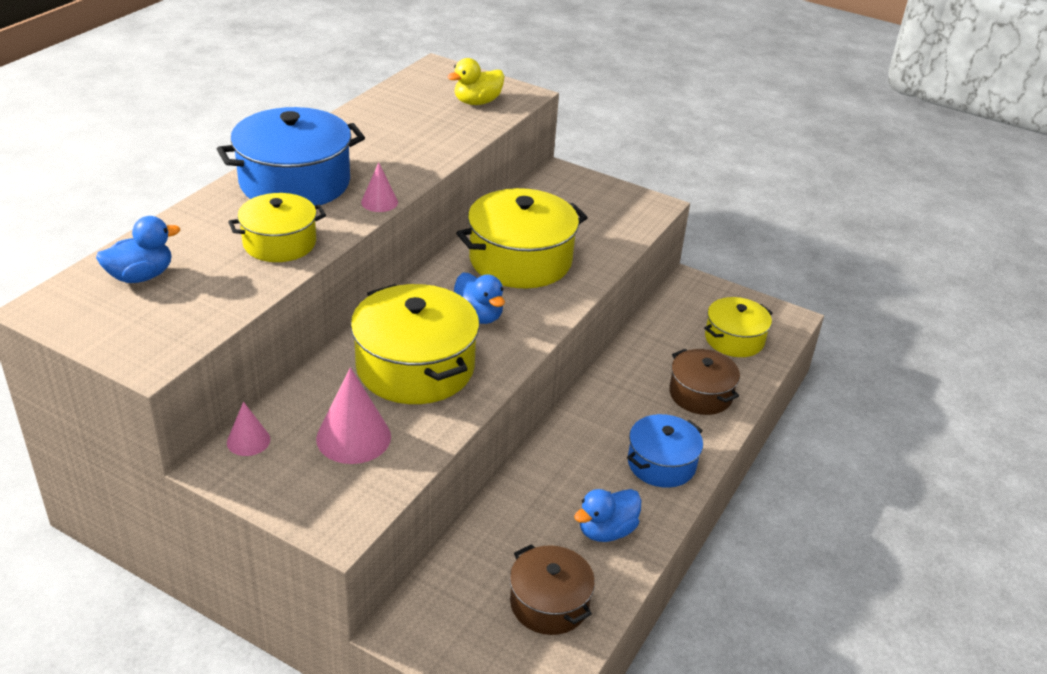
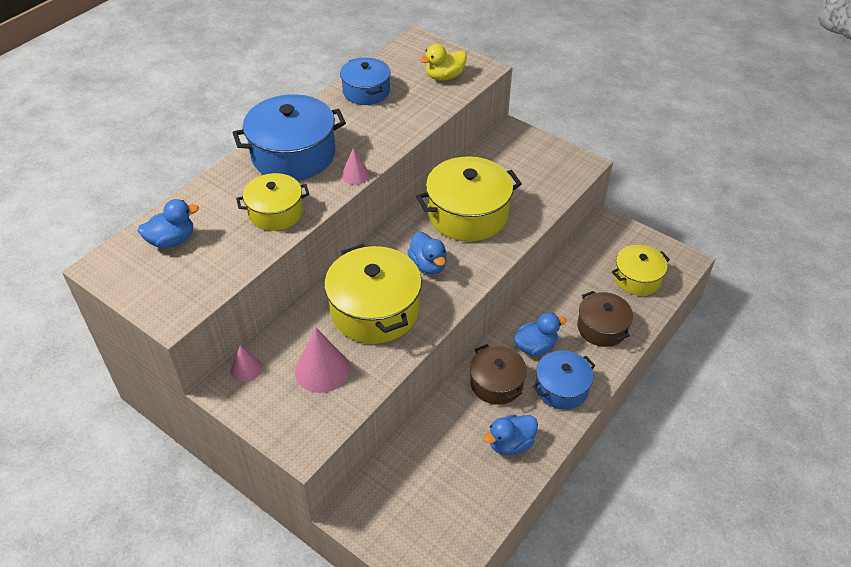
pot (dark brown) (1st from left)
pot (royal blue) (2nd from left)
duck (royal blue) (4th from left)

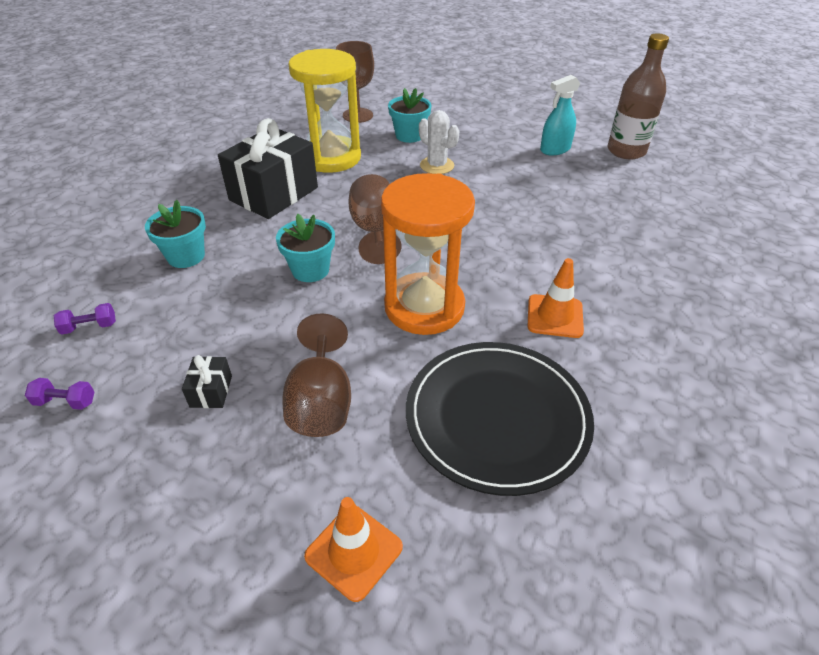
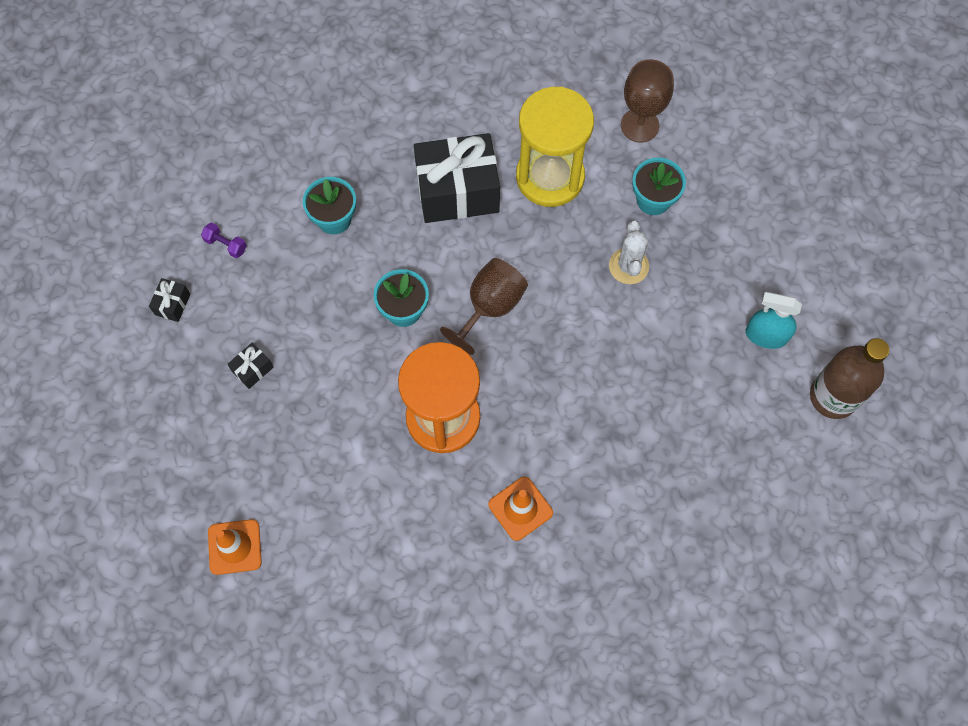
wine glass (dark brown) (1st from left in the first image)
plate (jet-black)
gift (jet-black) (1st from left)

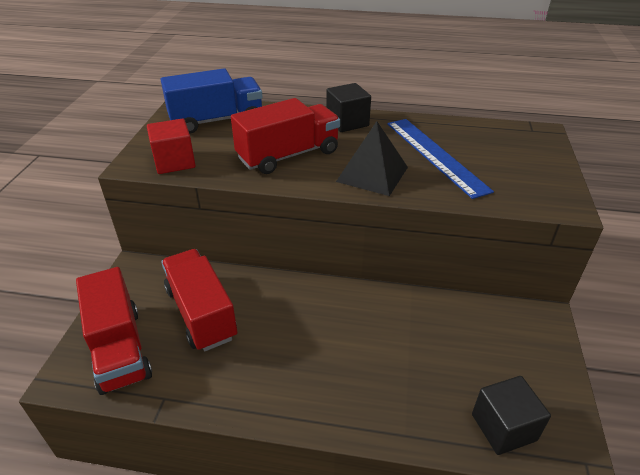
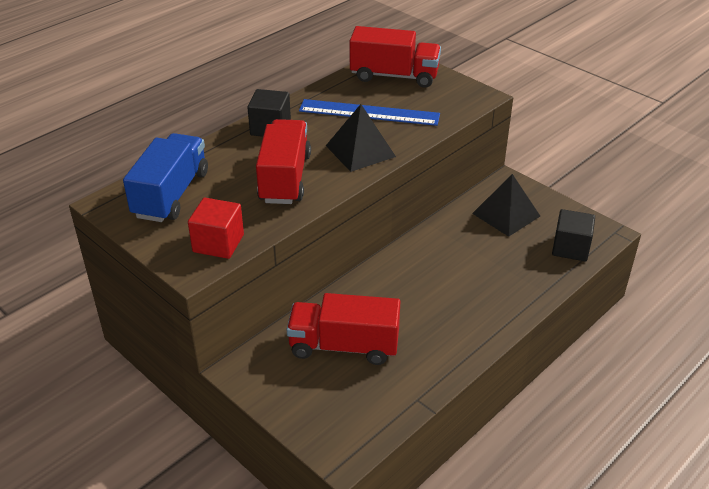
toy truck (red) (3rd from left)
pyramid shape (jet-black) (2nd from left)

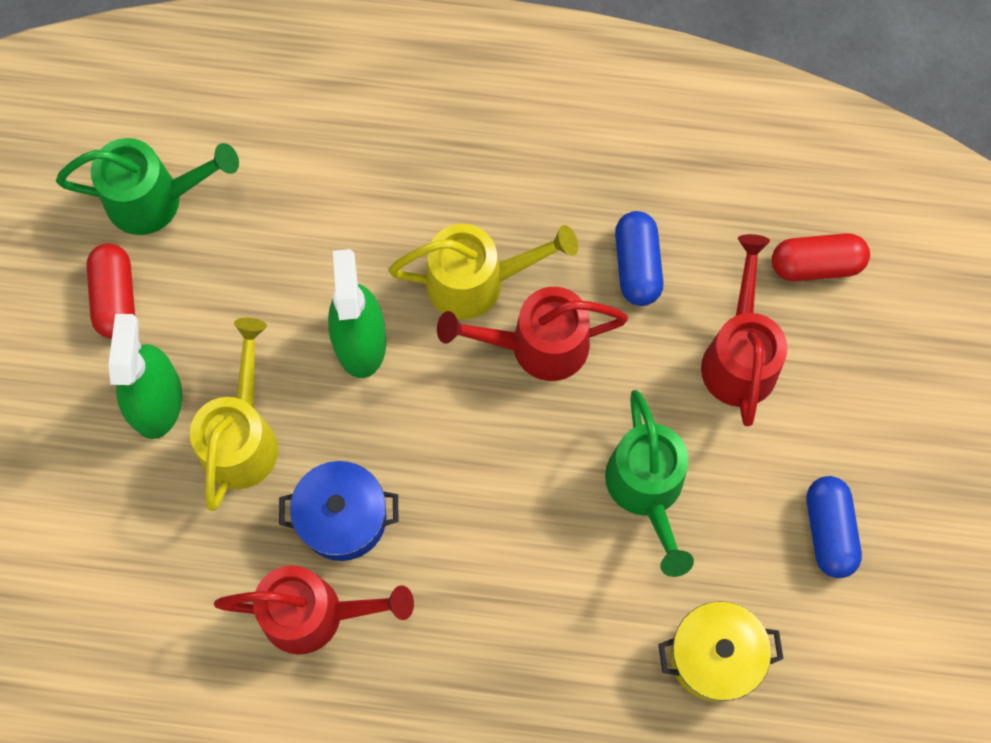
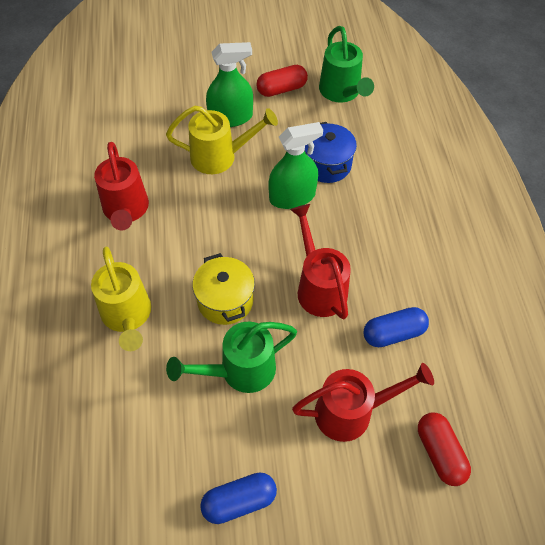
sprinkling can (golden) (1st from left)
pot (royal blue)
pot (golden)

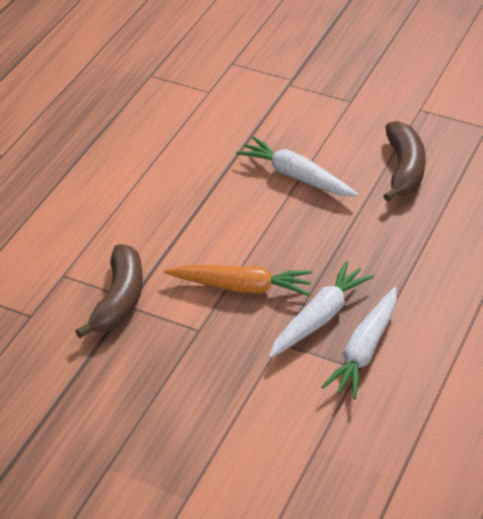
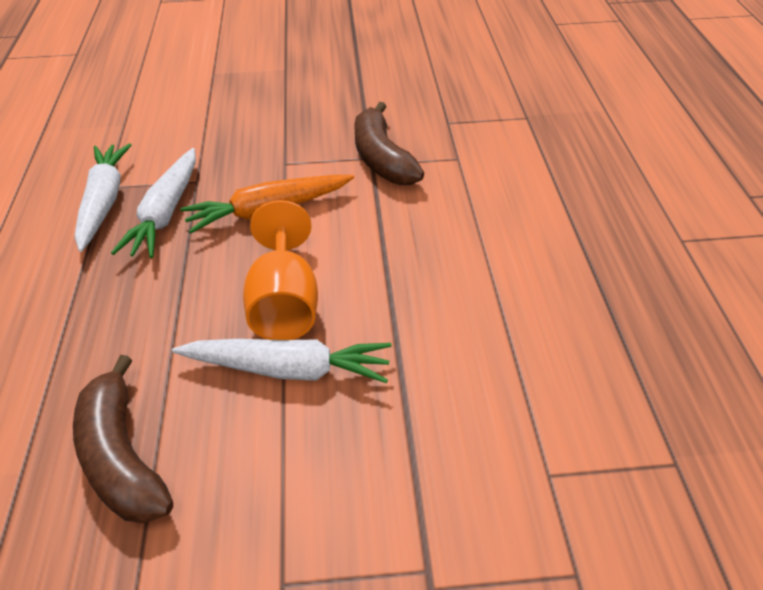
wine glass (bright orange)

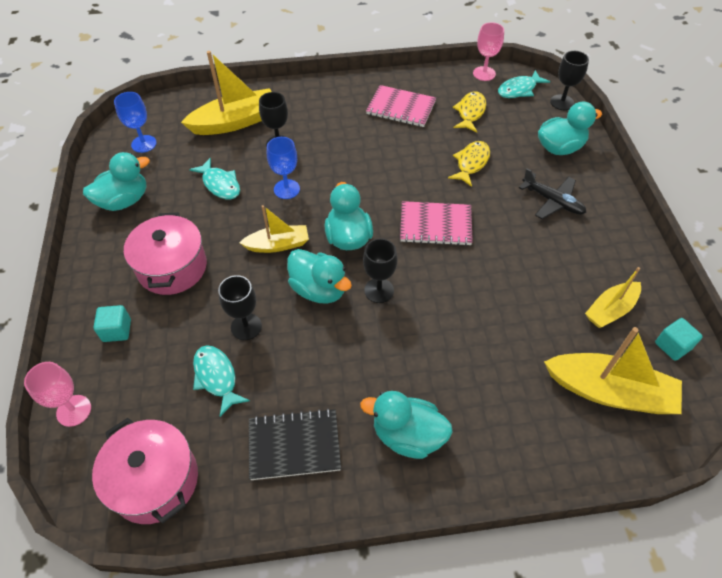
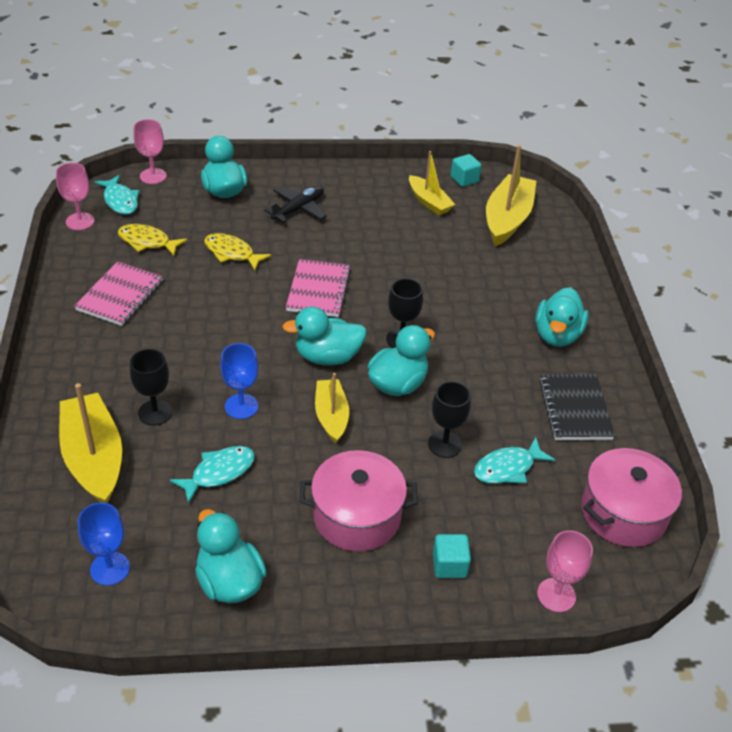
wine glass (rosy) (2nd from left)

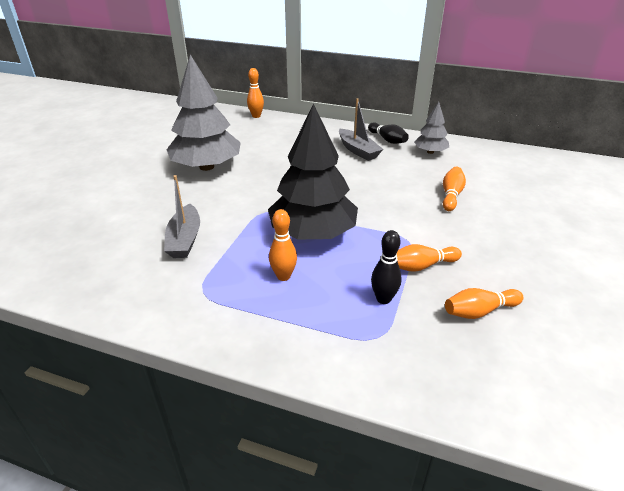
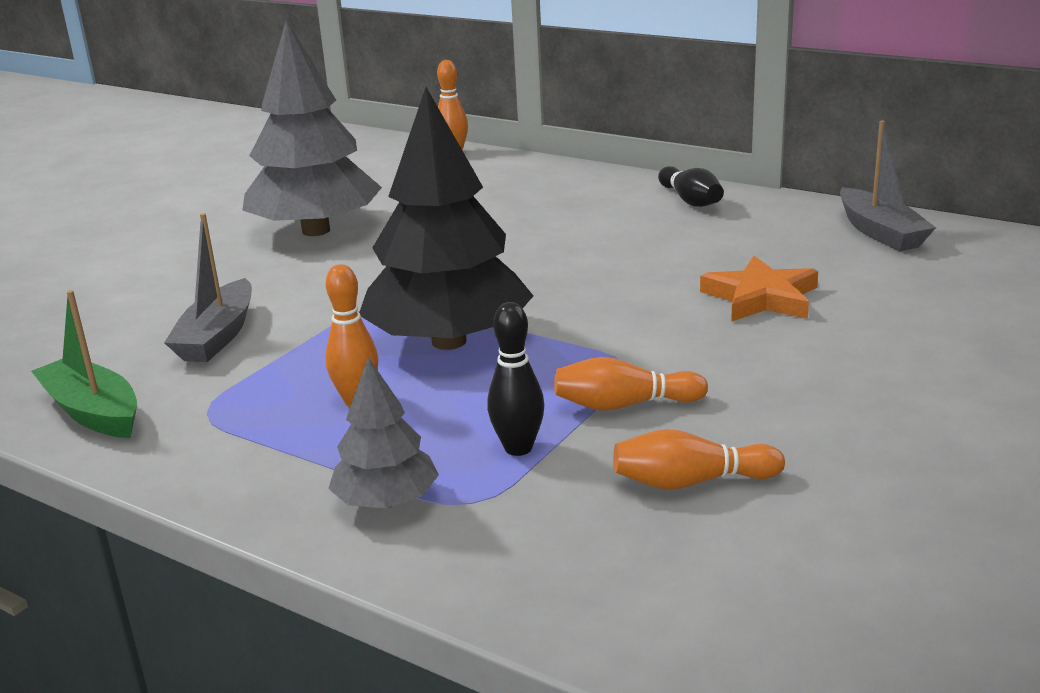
sailboat (gray) (2nd from left)
toy tree (gray) (2nd from left)
five-pointed star (bright orange)
sailboat (emerald)

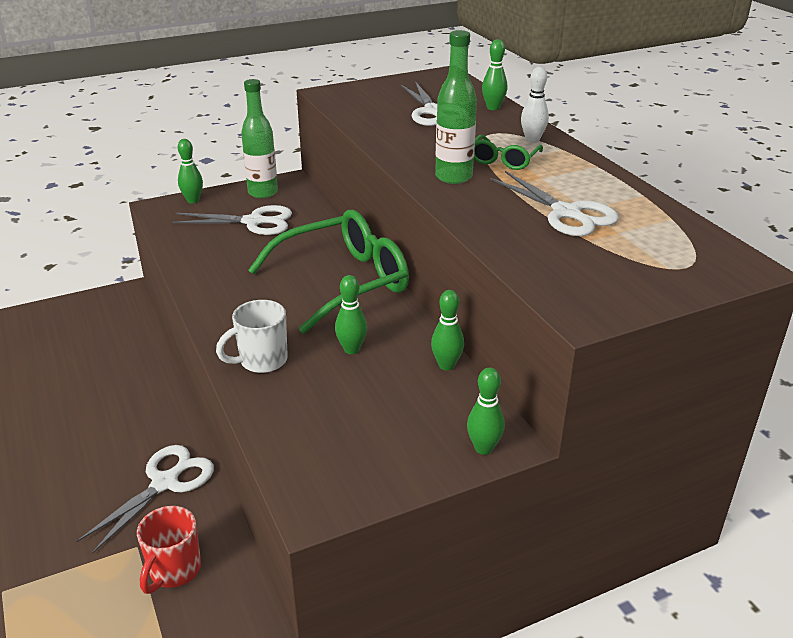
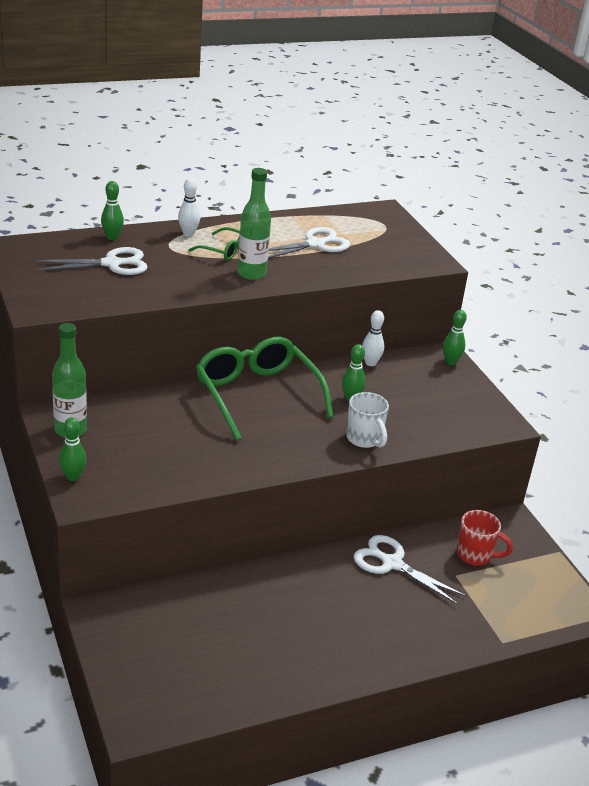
shears (white) (2nd from left in the first image)
skittle (white) (2nd from left)

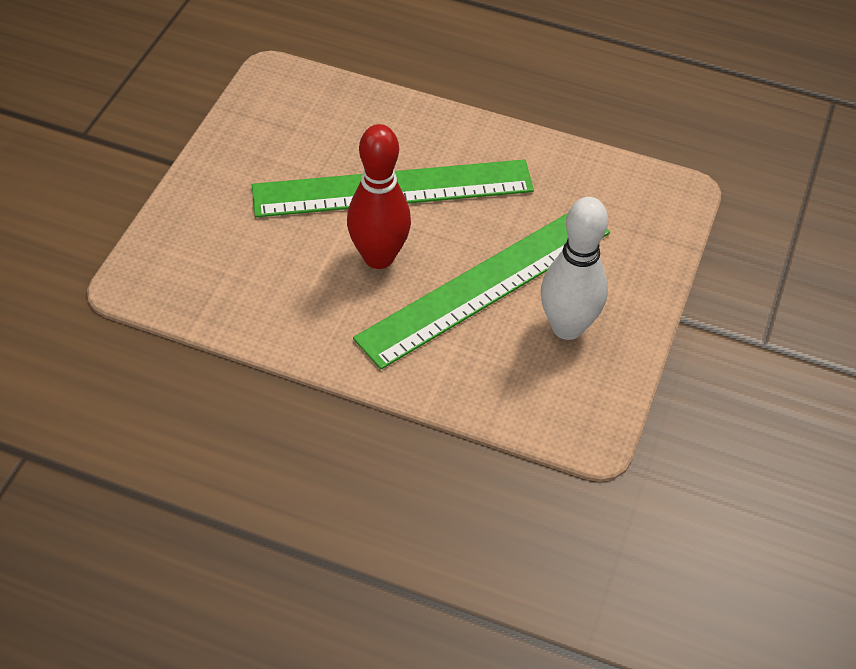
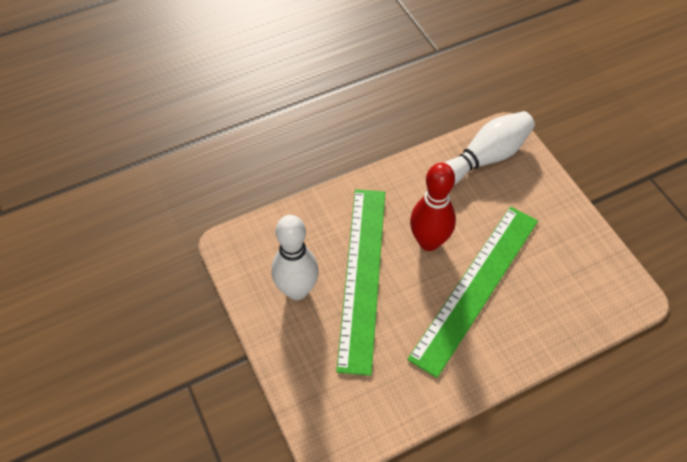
skittle (white) (2nd from left)

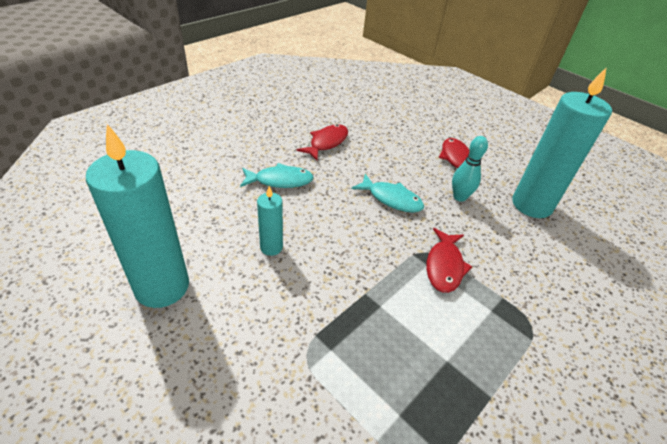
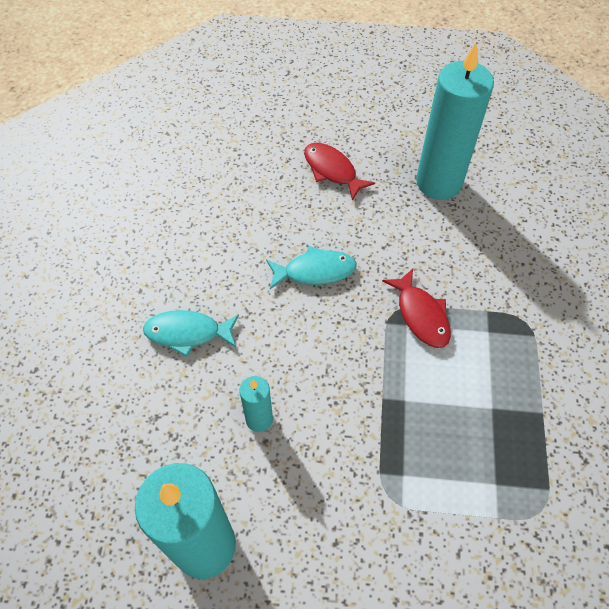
fish (red) (1st from left in the first image)
skittle (turquoise)
fish (turquoise) (1st from left)

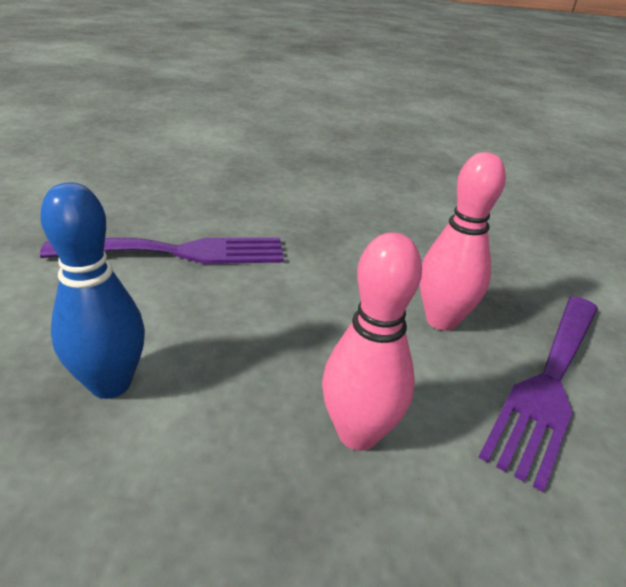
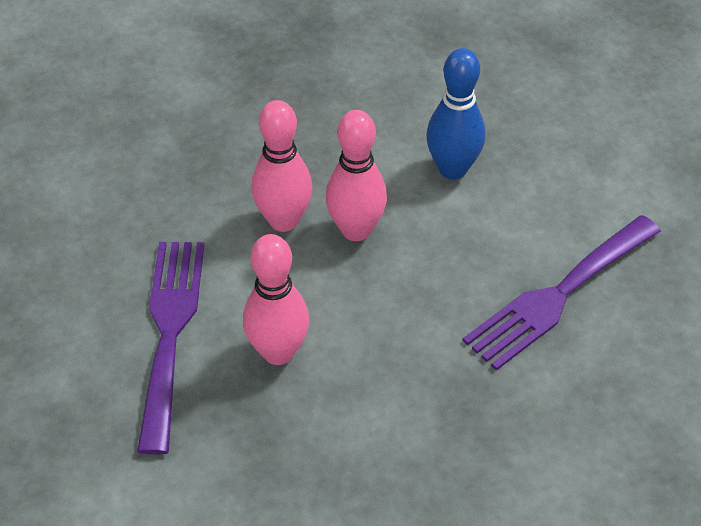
skittle (rosy) (3rd from left)

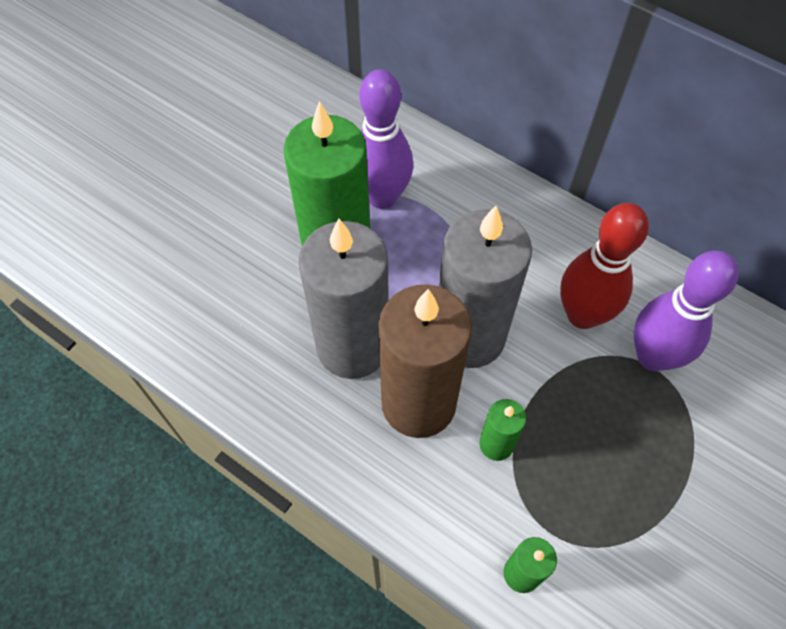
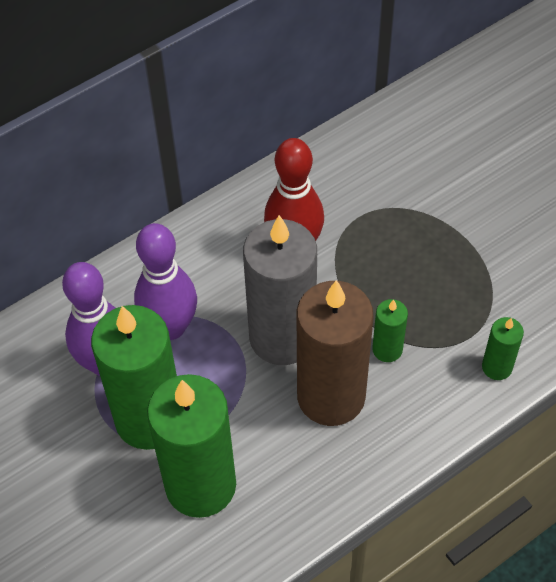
wax candle (gray) (1st from left in the first image)
skittle (violet) (2nd from left)
wax candle (emerald) (2nd from left)

